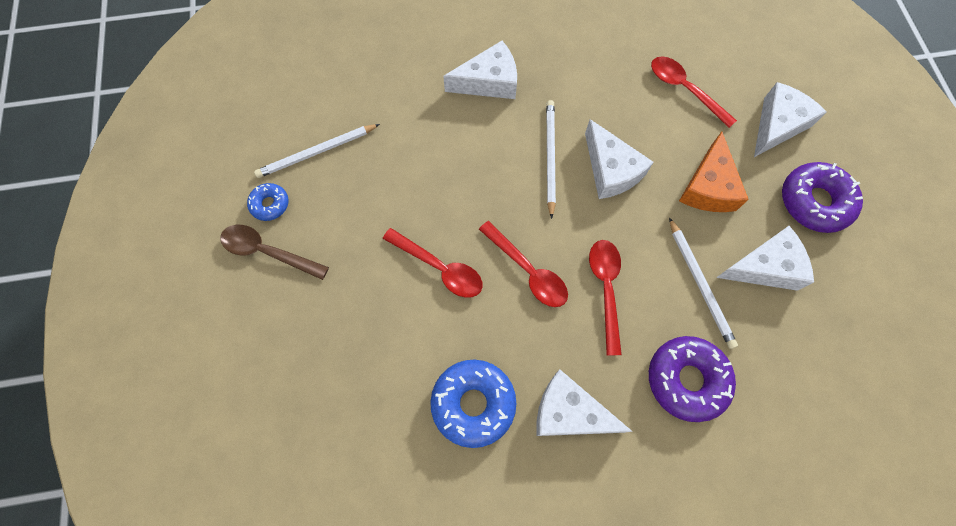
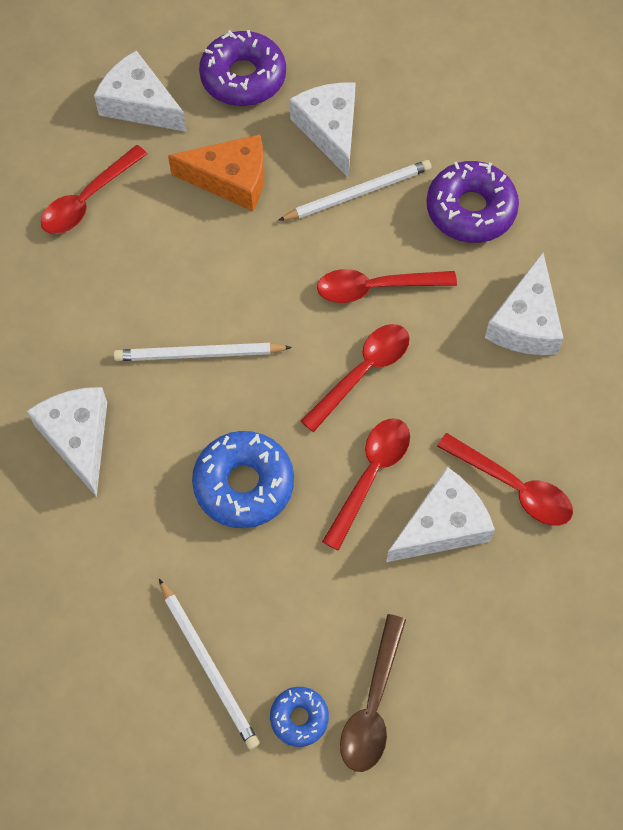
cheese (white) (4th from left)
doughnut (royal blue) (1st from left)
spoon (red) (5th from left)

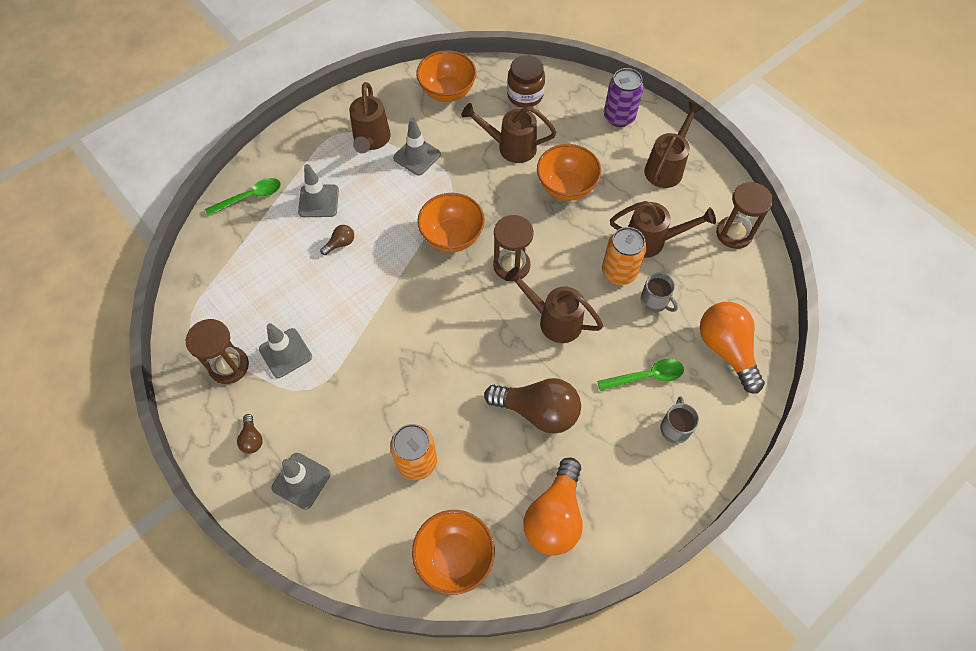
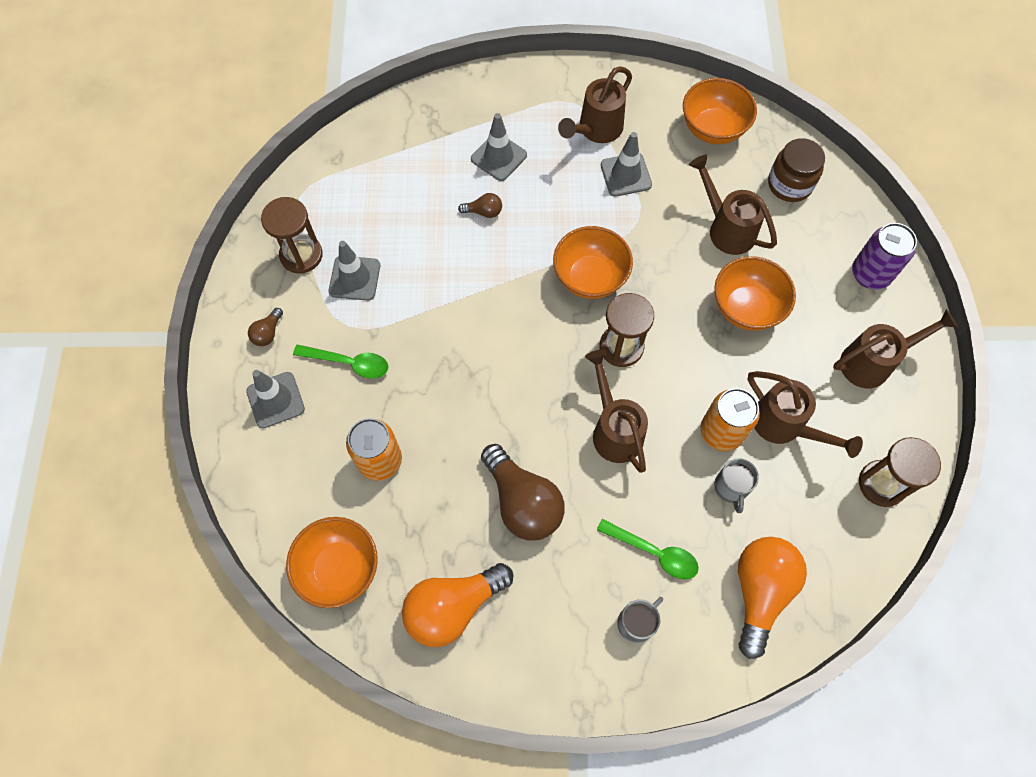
spoon (emerald) (1st from left)

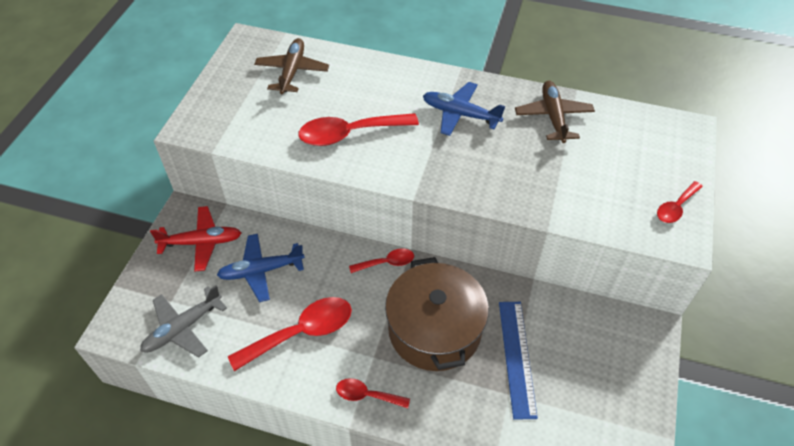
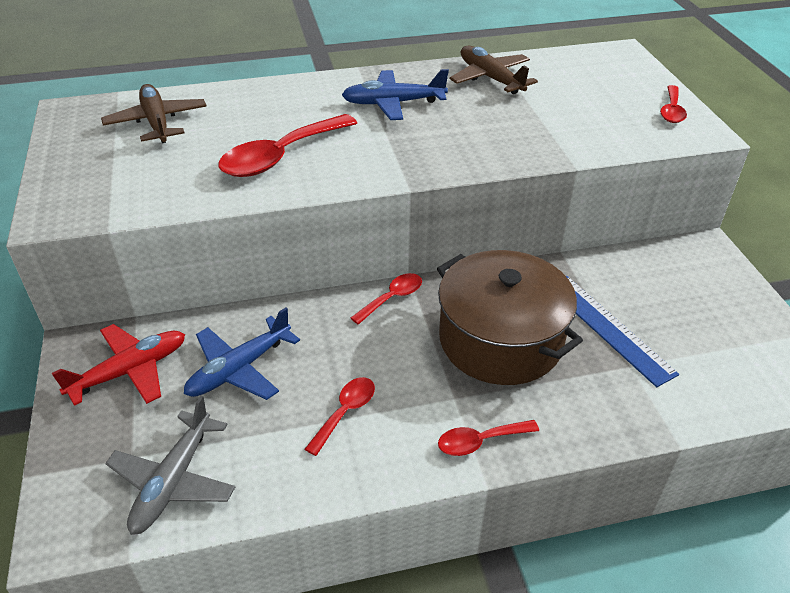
spoon (red) (2nd from left)

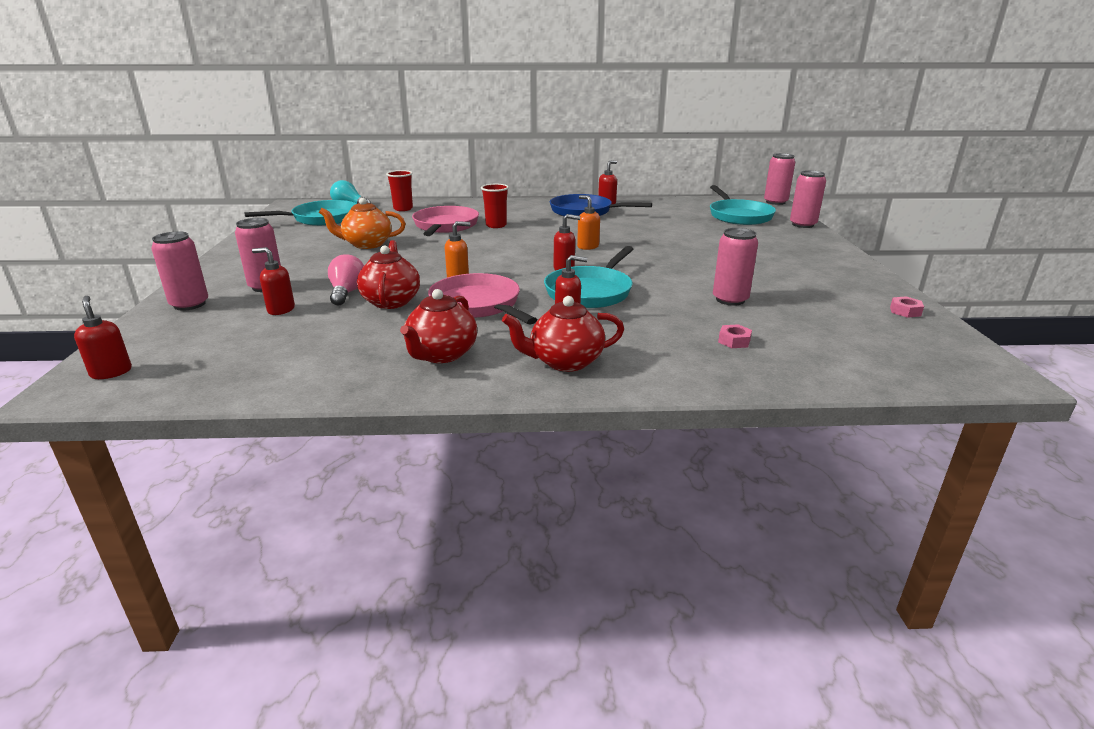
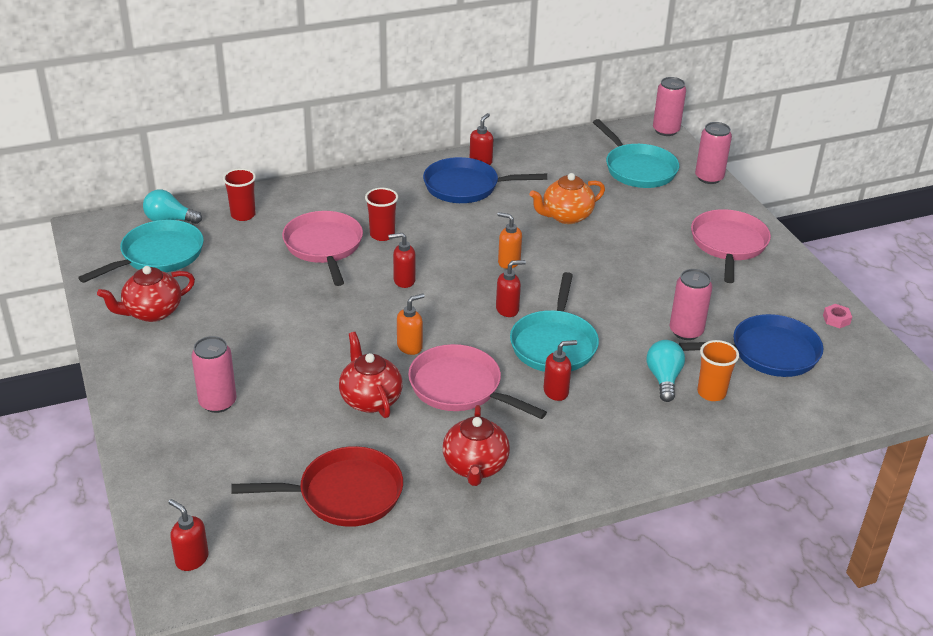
teapot (bright orange)
can (rosy) (1st from left in the first image)
soap pump (red) (2nd from left)
bulb (rosy)
teapot (red) (1st from left)
beaker (bright orange)
skillet (rosy) (3rd from left)
skillet (royal blue) (2nd from left)
bulb (turquoise) (2nd from left)
skillet (red)

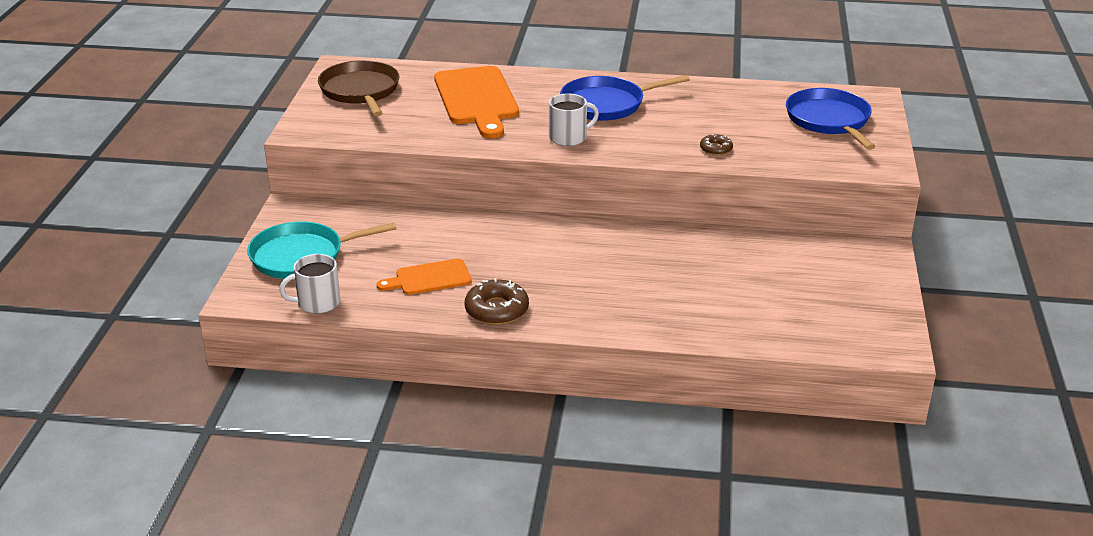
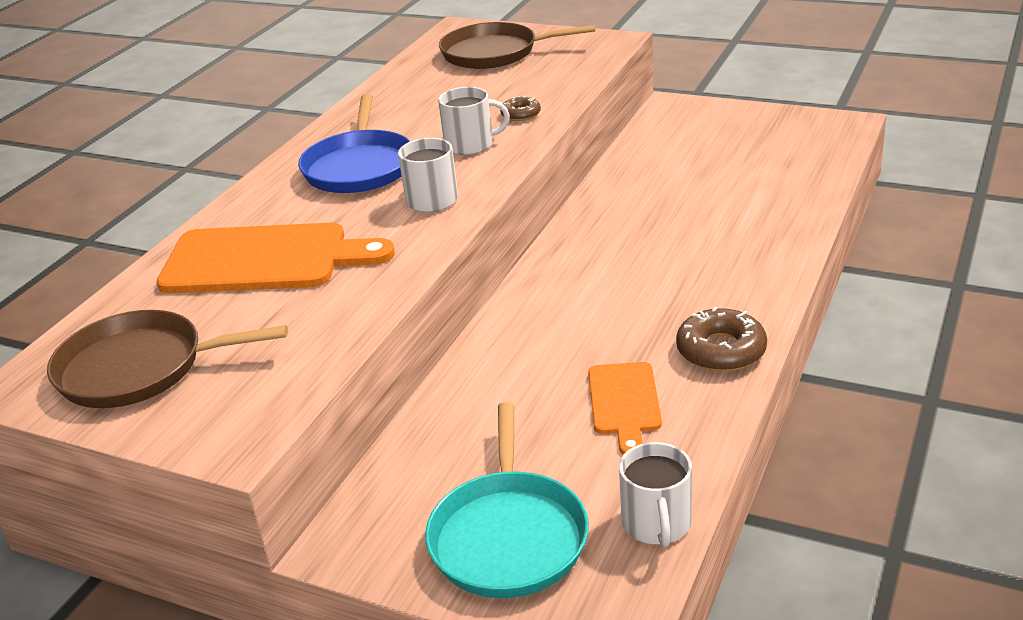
skillet (dark brown) (2nd from left)
coffee mug (white) (2nd from left)

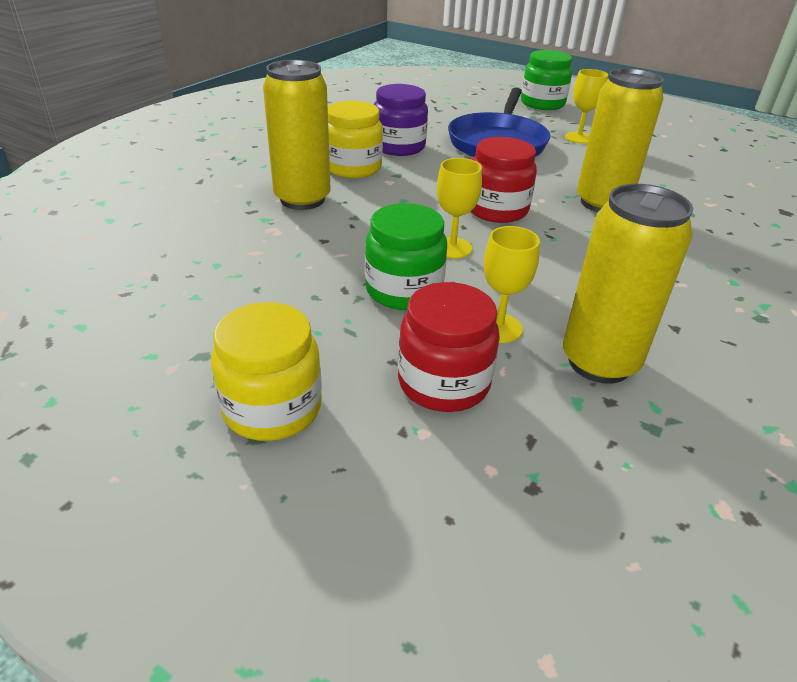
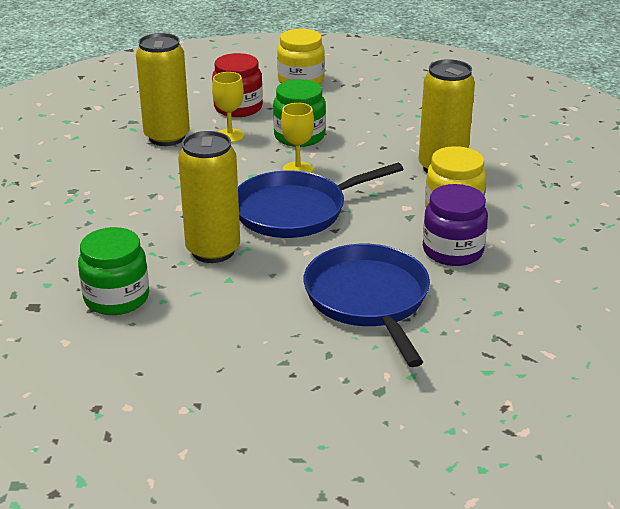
jar (emerald) (1st from left)
wine glass (golden) (3rd from left in the first image)
skillet (royal blue) (1st from left)

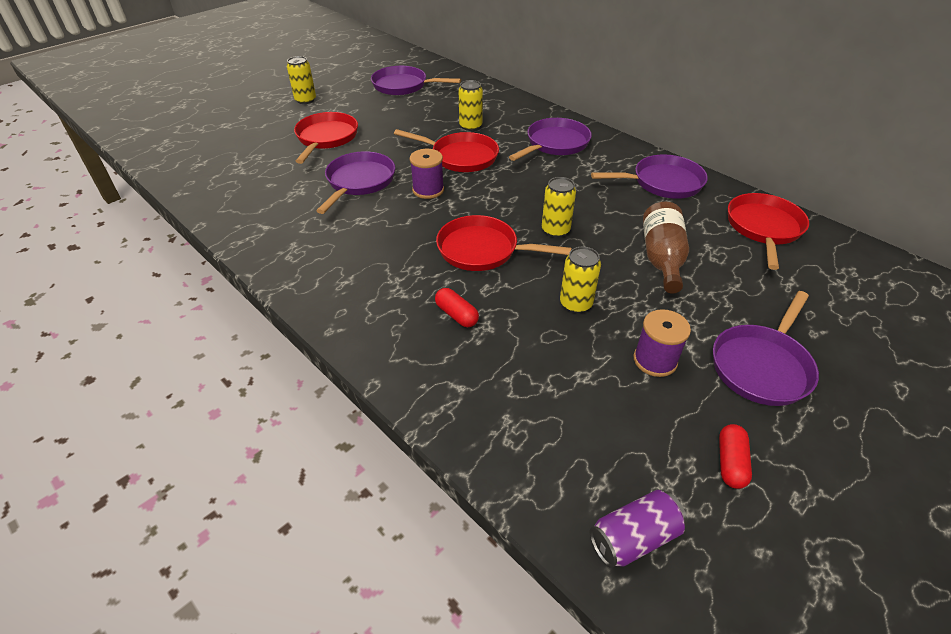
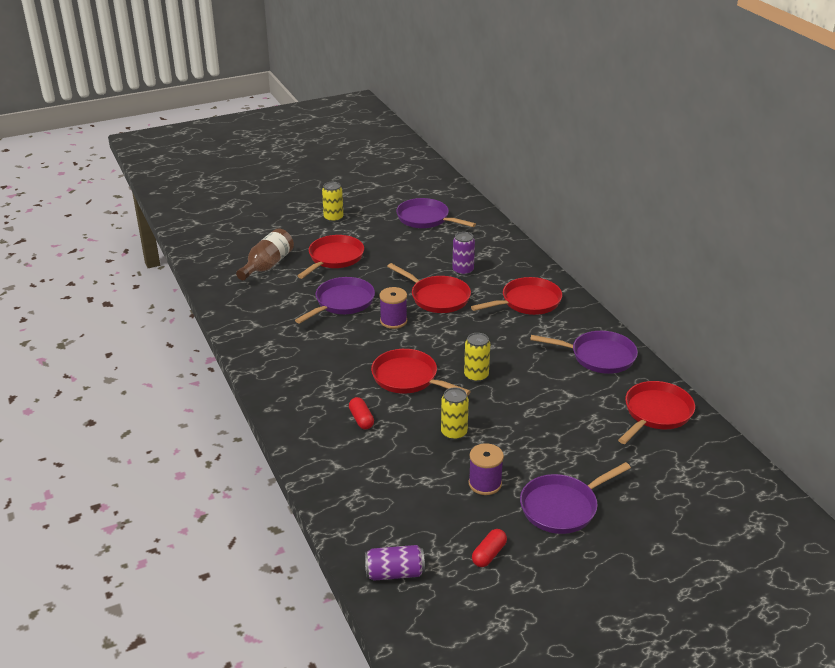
can (violet) (2nd from left)
skillet (red) (4th from left)
flask (dark brown)

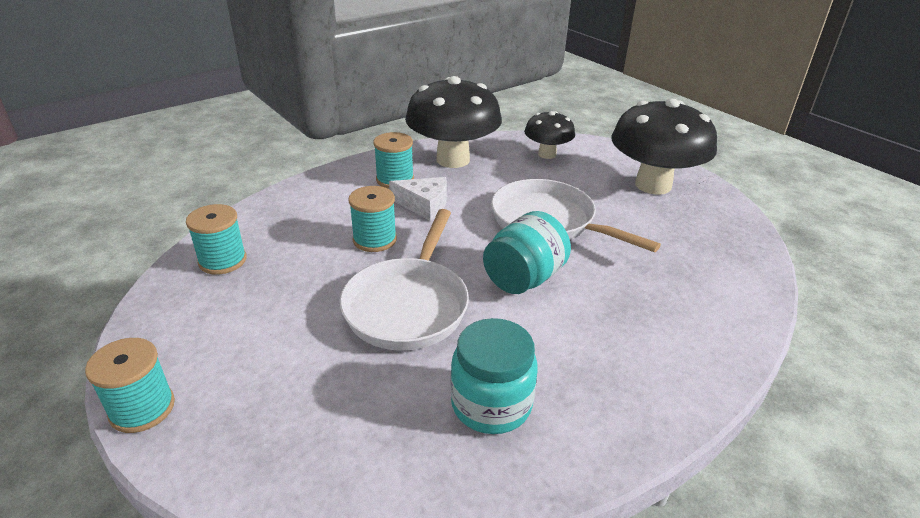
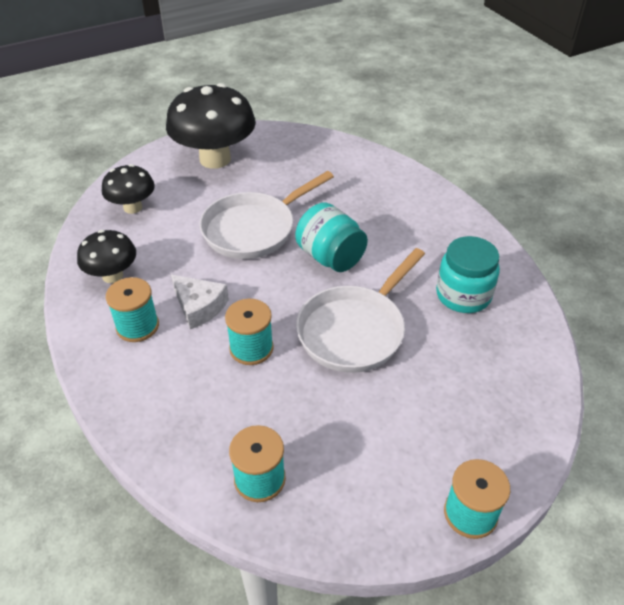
toadstool (jet-black) (1st from left)
cheese (white)
skillet (white) (2nd from left)

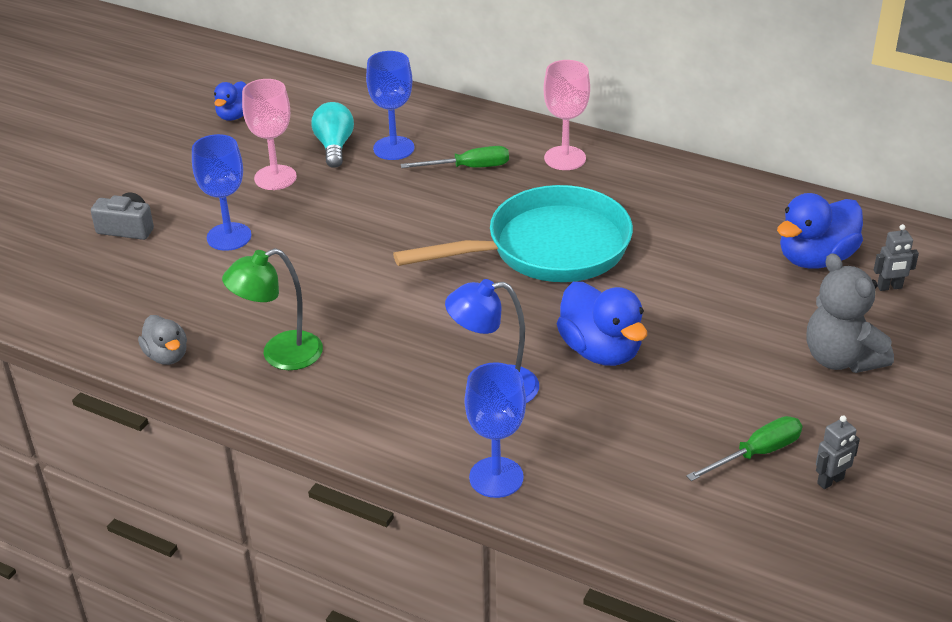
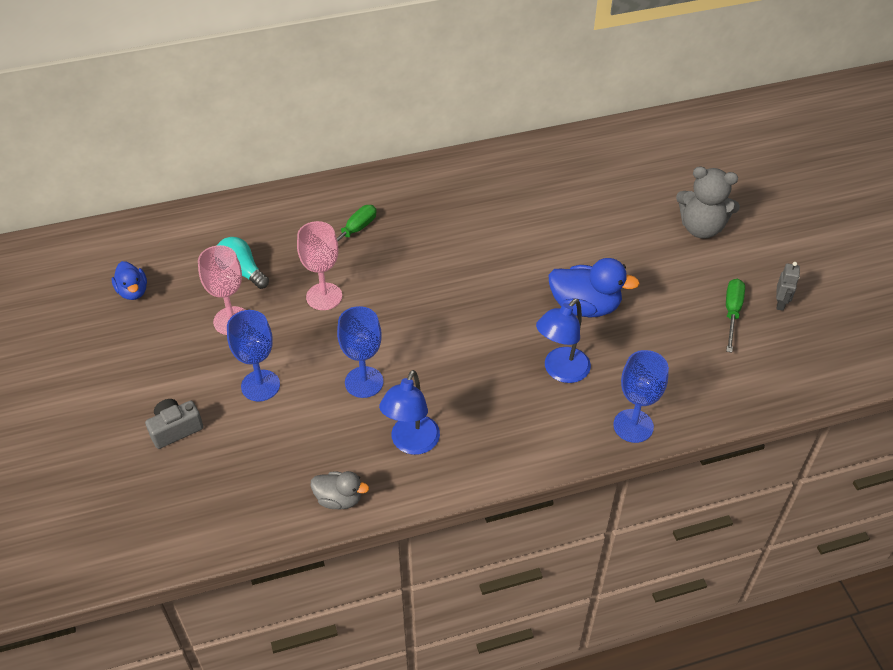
wine glass (royal blue) (2nd from left)
wine glass (rosy) (2nd from left)
skillet (turquoise)
duck (royal blue) (3rd from left in the first image)
toy robot (gray) (2nd from left in the first image)
reading lamp (royal blue) (1st from left)

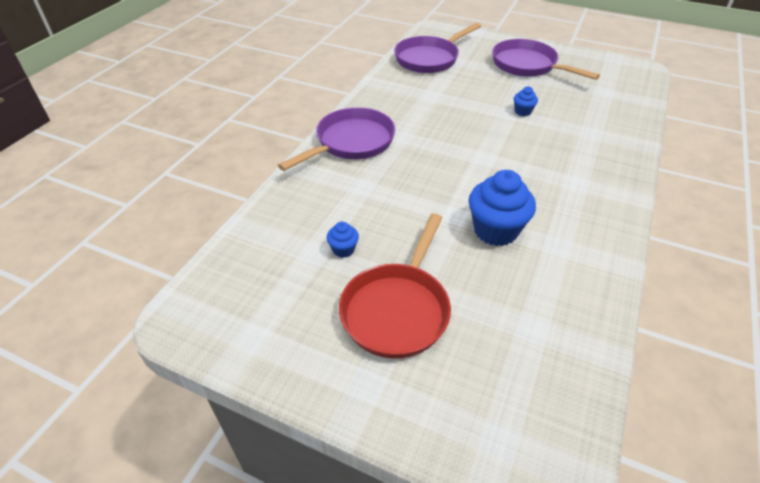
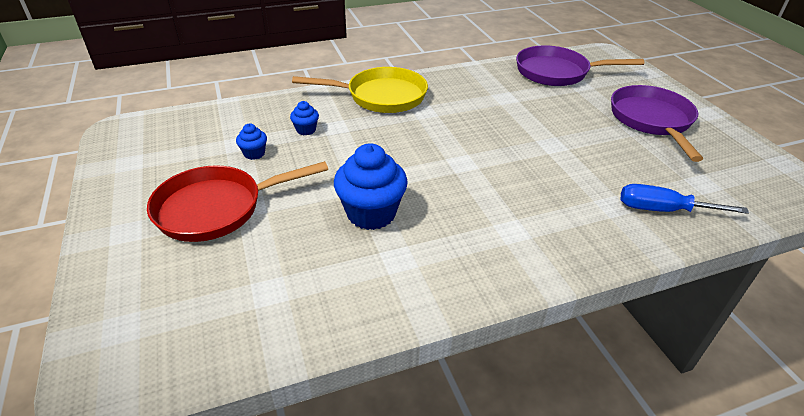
cupcake (royal blue) (2nd from left)
skillet (golden)
flat screwdriver (royal blue)

